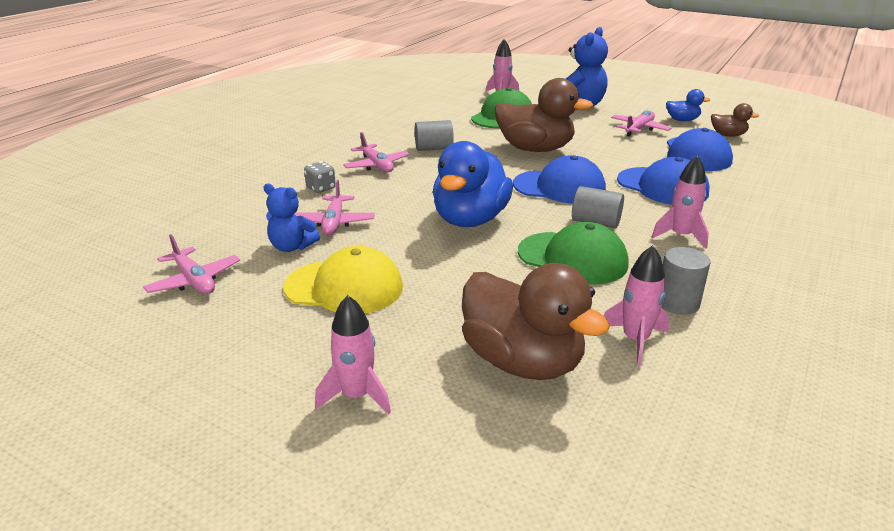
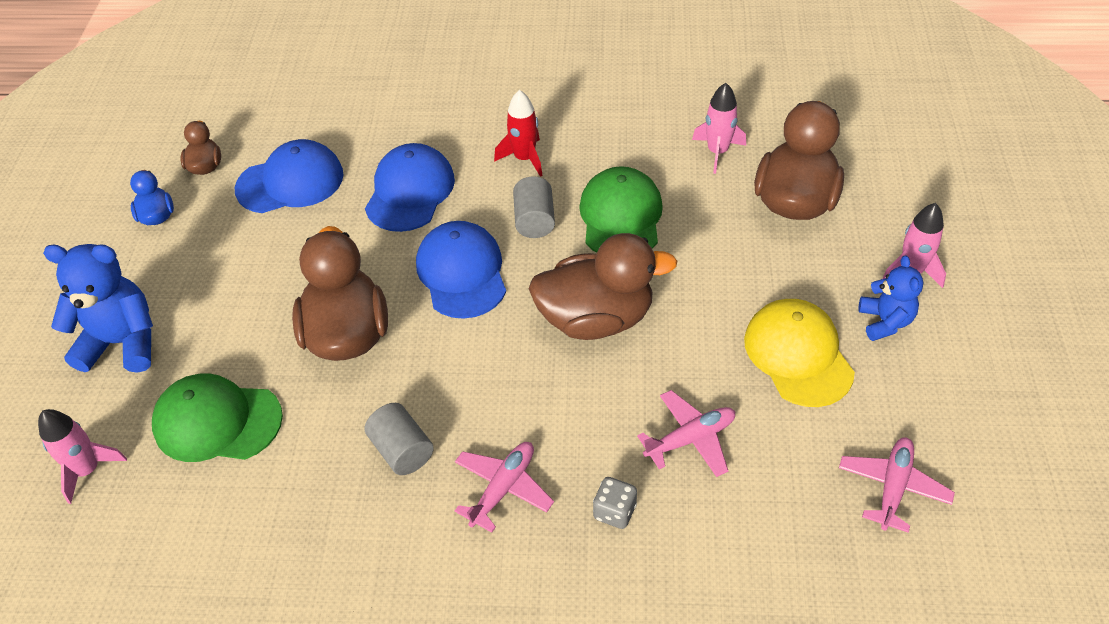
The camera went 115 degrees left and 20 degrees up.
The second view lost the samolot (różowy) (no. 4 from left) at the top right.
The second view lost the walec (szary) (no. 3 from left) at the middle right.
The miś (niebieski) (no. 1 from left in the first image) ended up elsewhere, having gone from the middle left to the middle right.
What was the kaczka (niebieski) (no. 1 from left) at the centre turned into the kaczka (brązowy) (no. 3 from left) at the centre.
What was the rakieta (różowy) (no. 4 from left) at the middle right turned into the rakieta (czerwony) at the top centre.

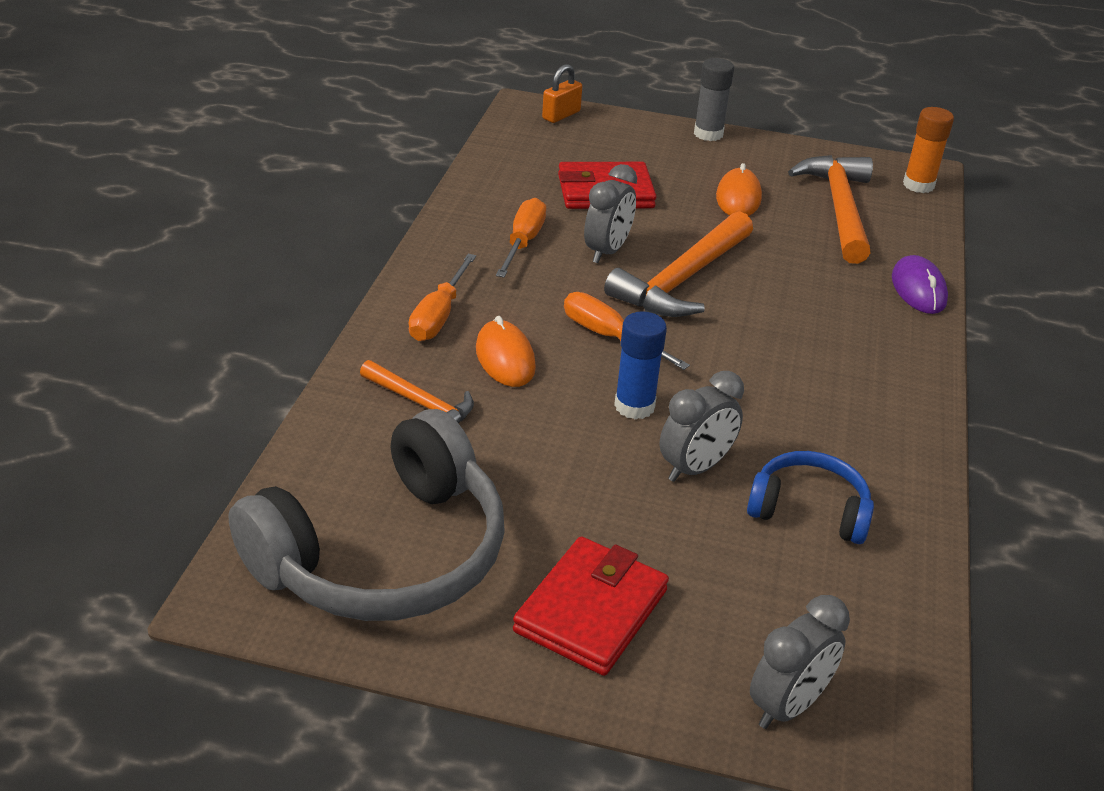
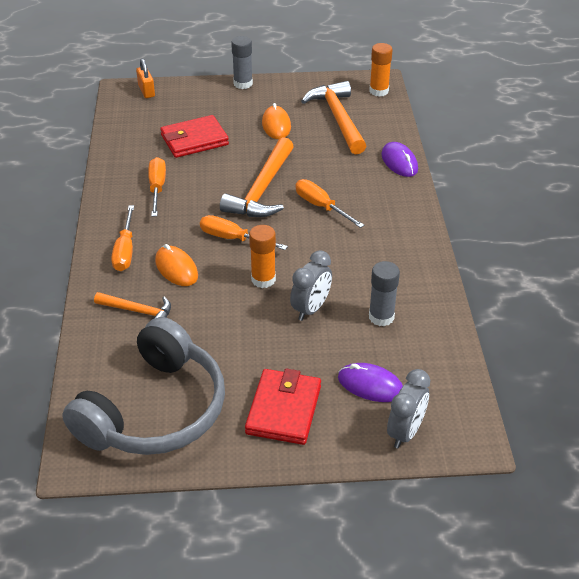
The camera went 15 degrees left and 5 degrees up.
The second view lost the budzik (szary) (no. 1 from left) at the top centre.
The second view gained the śrubokręt (pomarańczowy) (no. 4 from left) at the centre.
The second view gained the myszka (fioletowy) (no. 1 from left) at the centre.
Where the słuchawki (niebieski) stood at the middle right, the klej w sztyfcie (szary) (no. 2 from left) came to stand at the centre.
What was the klej w sztyfcie (niebieski) at the centre turned into the klej w sztyfcie (pomarańczowy) (no. 1 from left) at the centre.
The kłódka (pomarańczowy) at the top centre ended up facing another way, 45 degrees counterclockwise from before.

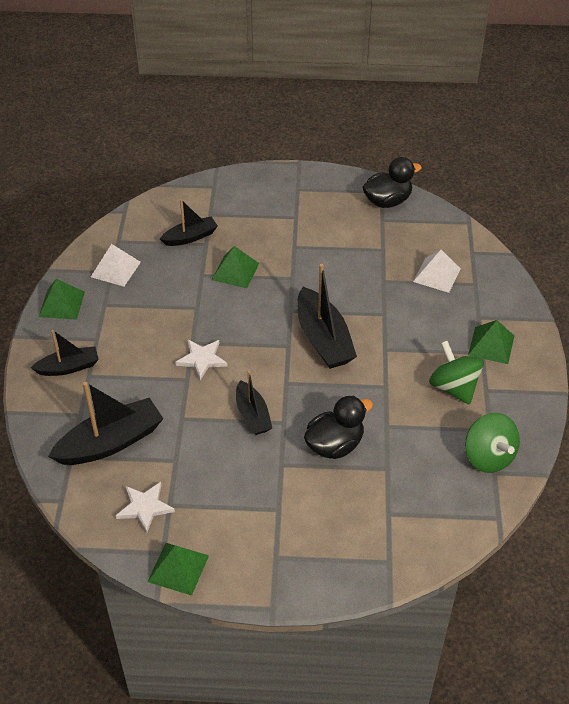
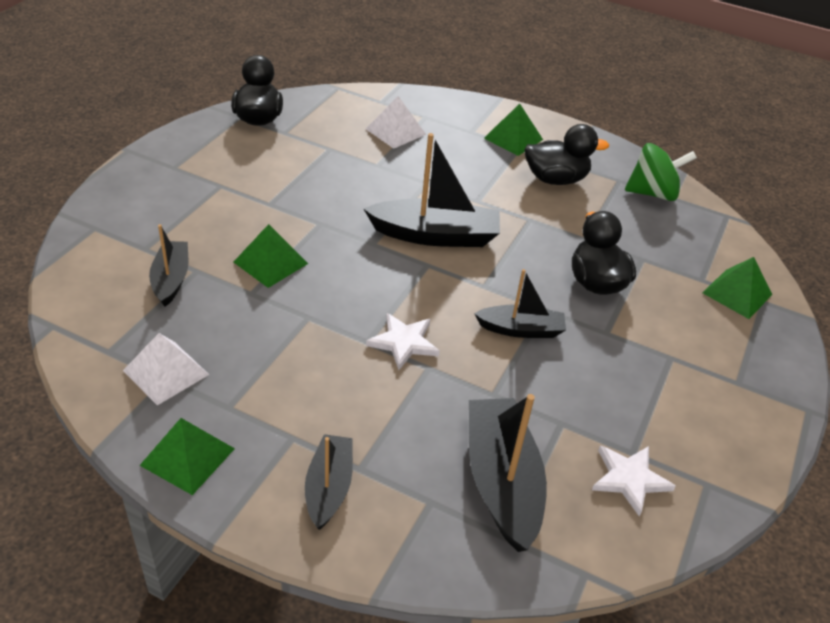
The camera went 70 degrees left and 5 degrees down.
The piramida (zielony) (no. 2 from left in the first image) ended up elsewhere, having gone from the bottom left to the middle right.
Where the bączek (zielony) (no. 1 from left) stood at the middle right, the kaczka (czarny) (no. 2 from left) came to stand at the top right.

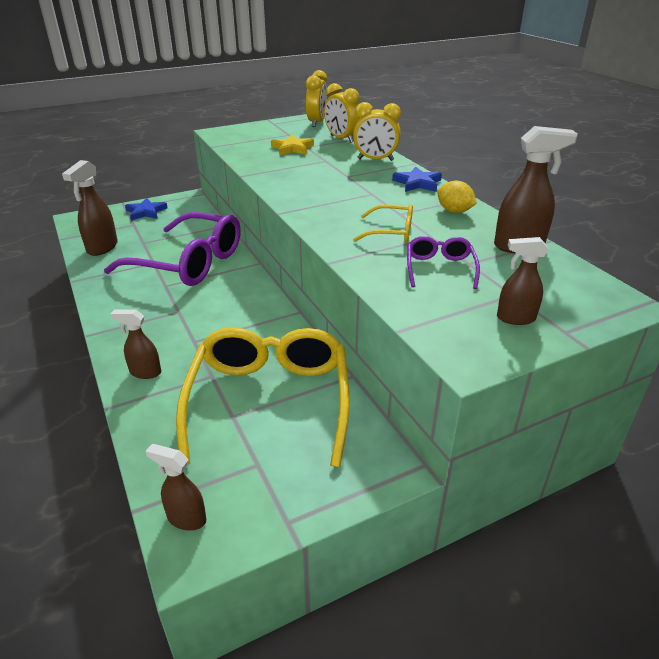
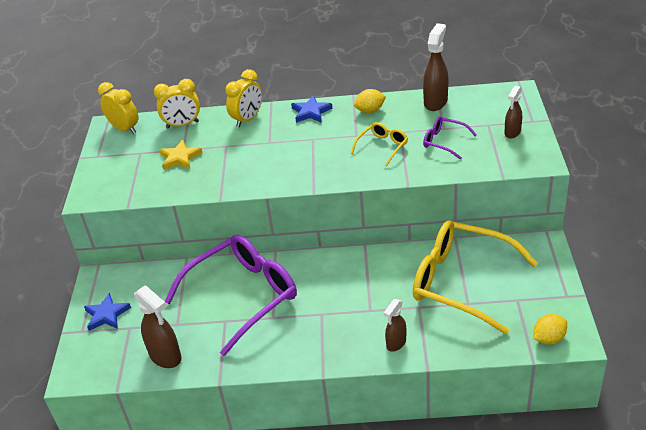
The camera went 60 degrees left and 5 degrees up.
Where the spryskiwacz (brązowy) (no. 3 from left) stood at the bottom left, the cytryna (żółty) (no. 2 from left) came to stand at the bottom right.

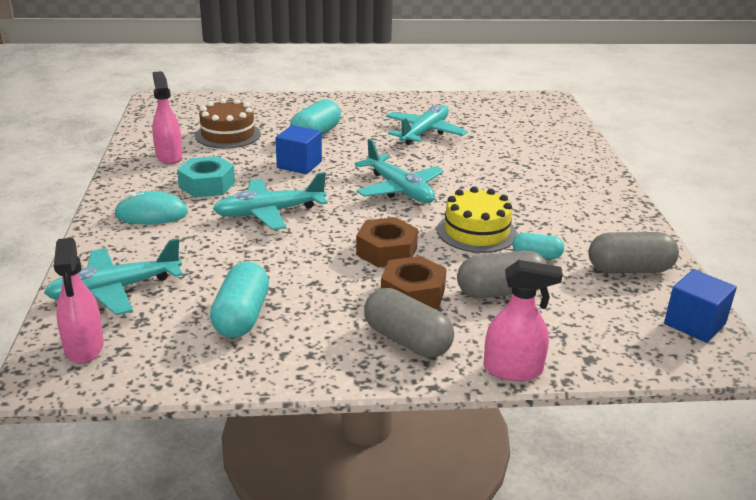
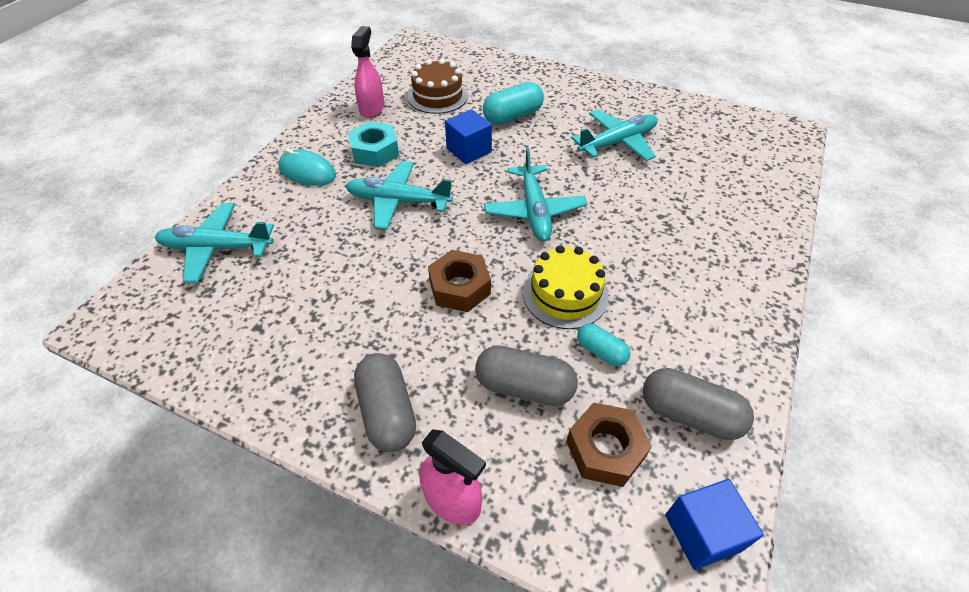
The camera went 30 degrees right and 20 degrees up.
The second view lost the spryskiwacz (różowy) (no. 1 from left) at the middle left.
The second view lost the kapsułka (turkusowy) (no. 1 from left) at the middle left.
The nakrętka (brązowy) (no. 2 from left) ended up elsewhere, having gone from the centre to the bottom centre.

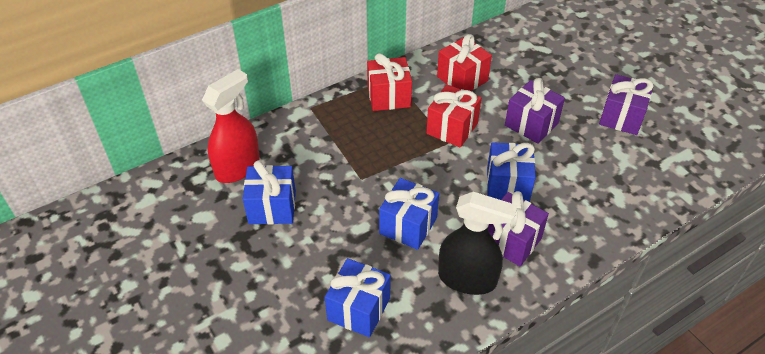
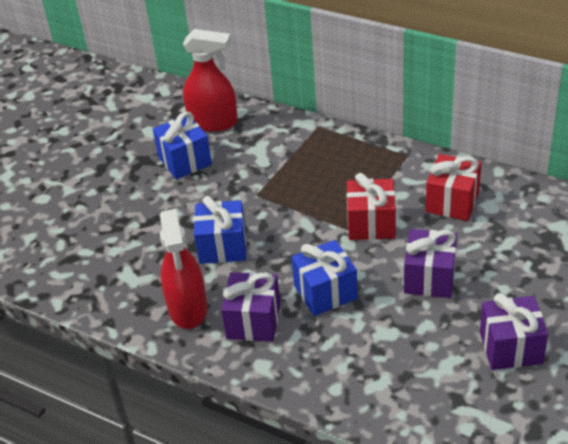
The camera went 65 degrees right and 5 degrees down.
The second view lost the prezent (niebieski) (no. 2 from left) at the bottom centre.
The second view lost the prezent (czerwony) (no. 1 from left) at the top centre.
What was the spryskiwacz (czarny) at the bottom centre turned into the spryskiwacz (czerwony) (no. 1 from left) at the middle left.

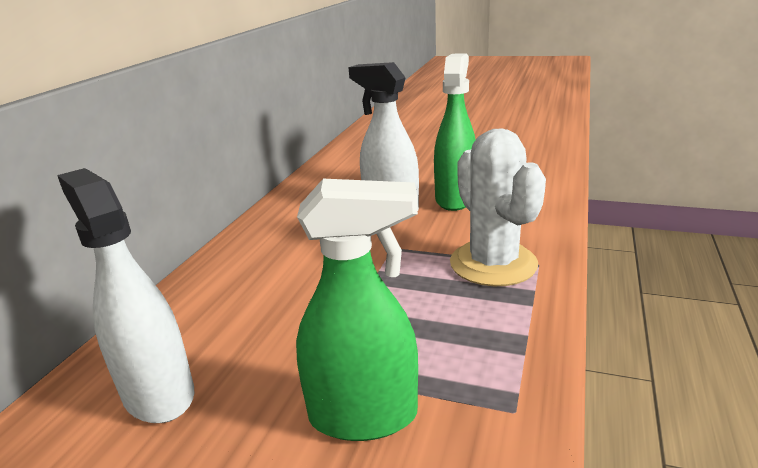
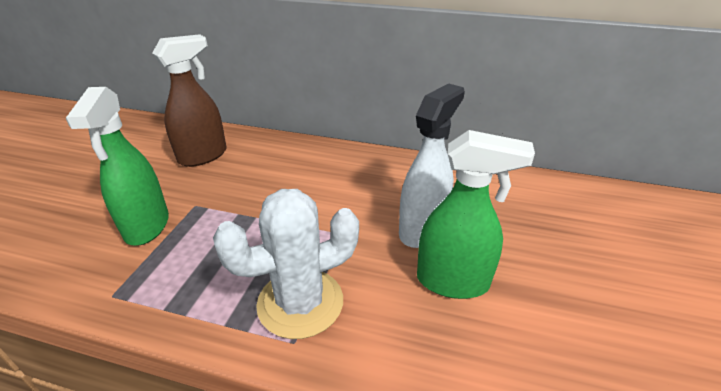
The camera went 85 degrees right and 10 degrees up.
What was the spryskiwacz (biały) (no. 1 from left) at the middle left turned into the spryskiwacz (brązowy) at the top left.

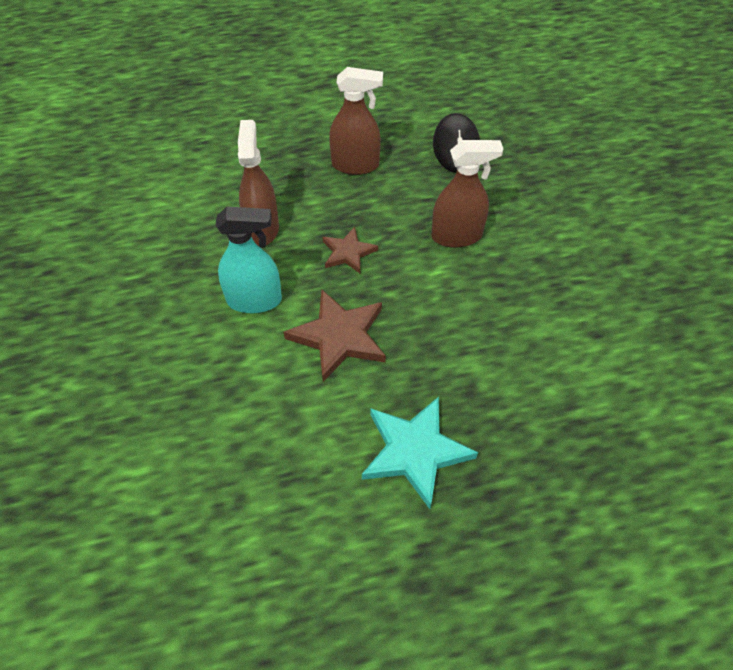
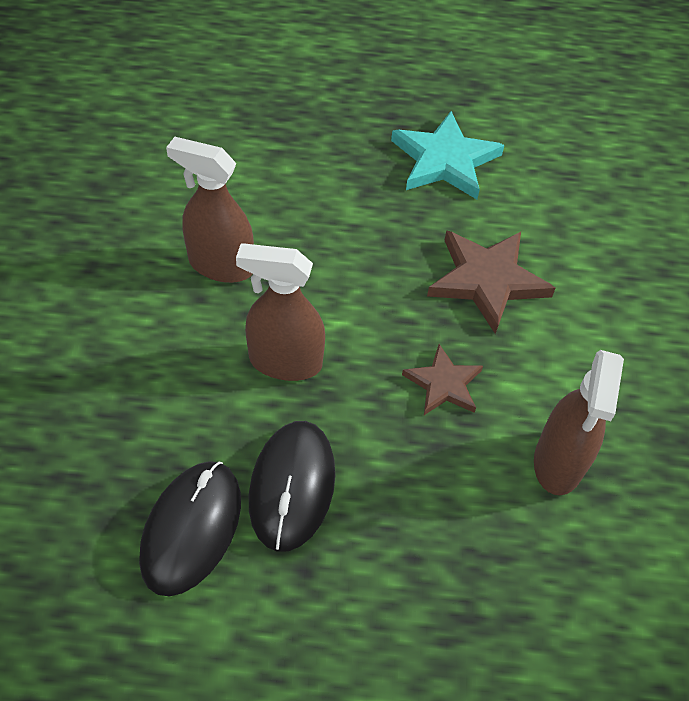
The camera went 165 degrees left and 0 degrees up.
The second view lost the spryskiwacz (turkusowy) at the centre.
The second view gained the myszka (czarny) (no. 2 from left) at the bottom centre.
The spryskiwacz (brązowy) (no. 2 from left in the first image) ended up elsewhere, having gone from the top centre to the top left.

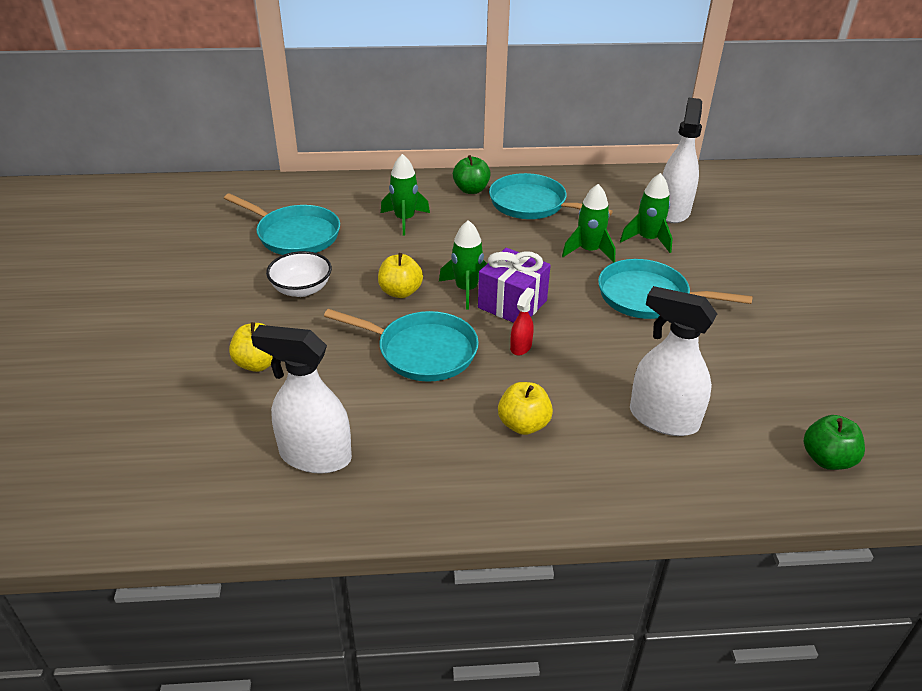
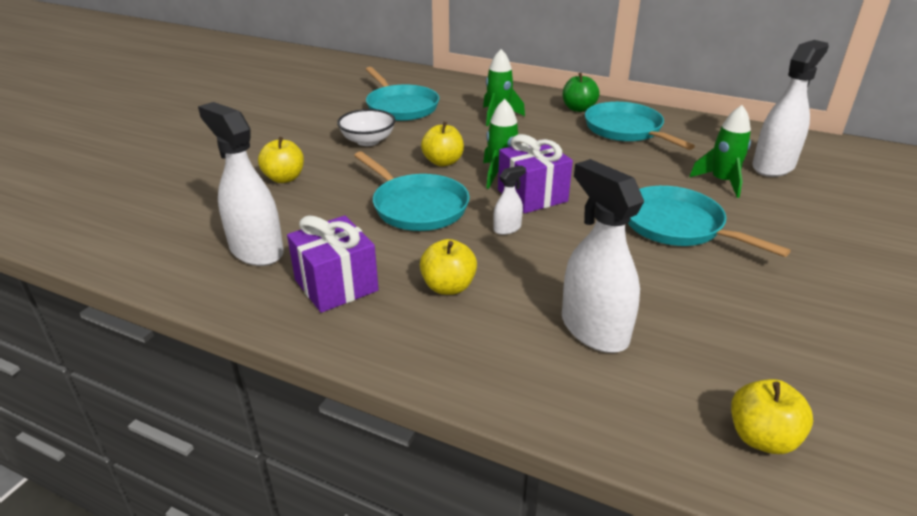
The camera went 30 degrees right and 5 degrees down.
The second view lost the rakieta (zielony) (no. 3 from left) at the top centre.
The second view gained the prezent (fioletowy) (no. 1 from left) at the centre.
What was the spryskiwacz (czerwony) at the centre turned into the spryskiwacz (biały) (no. 2 from left) at the centre.
What was the jabłko (zielony) (no. 2 from left) at the middle right turned into the jabłko (żółty) (no. 4 from left) at the bottom right.

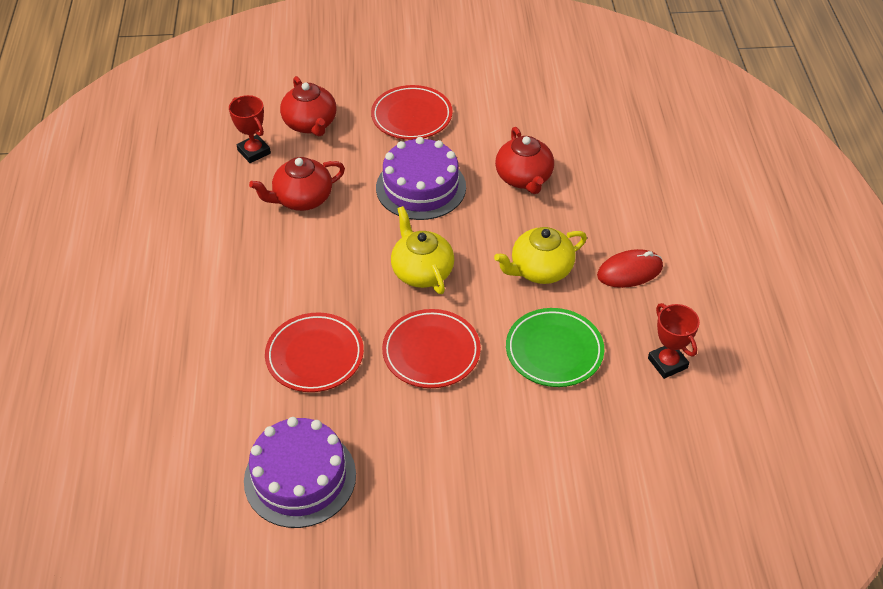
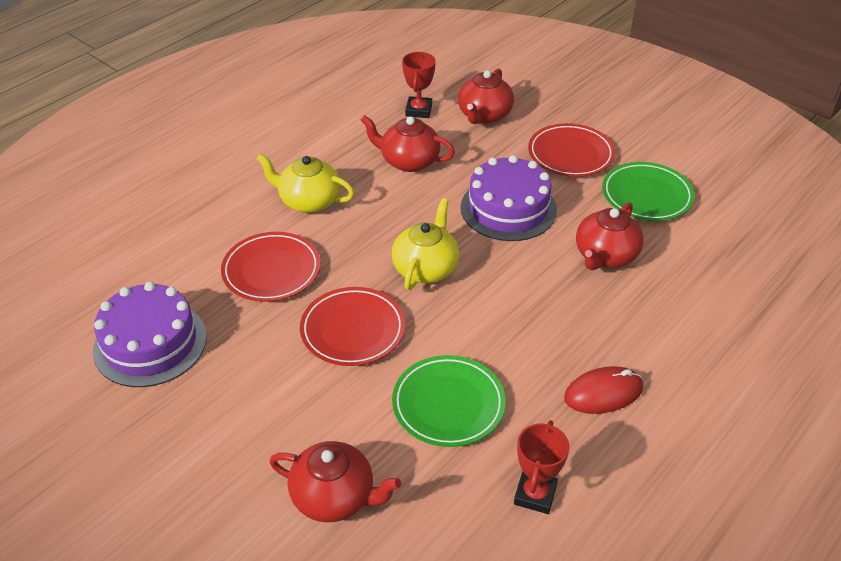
The camera went 45 degrees right and 5 degrees down.
The second view gained the imbryk (czerwony) (no. 1 from left) at the bottom centre.
The second view gained the talerz (zielony) (no. 2 from left) at the middle right.
The imbryk (żółty) (no. 2 from left in the first image) ended up elsewhere, having gone from the centre to the top centre.
The myszka (czerwony) at the middle right ended up facing another way, 45 degrees counterclockwise from before.

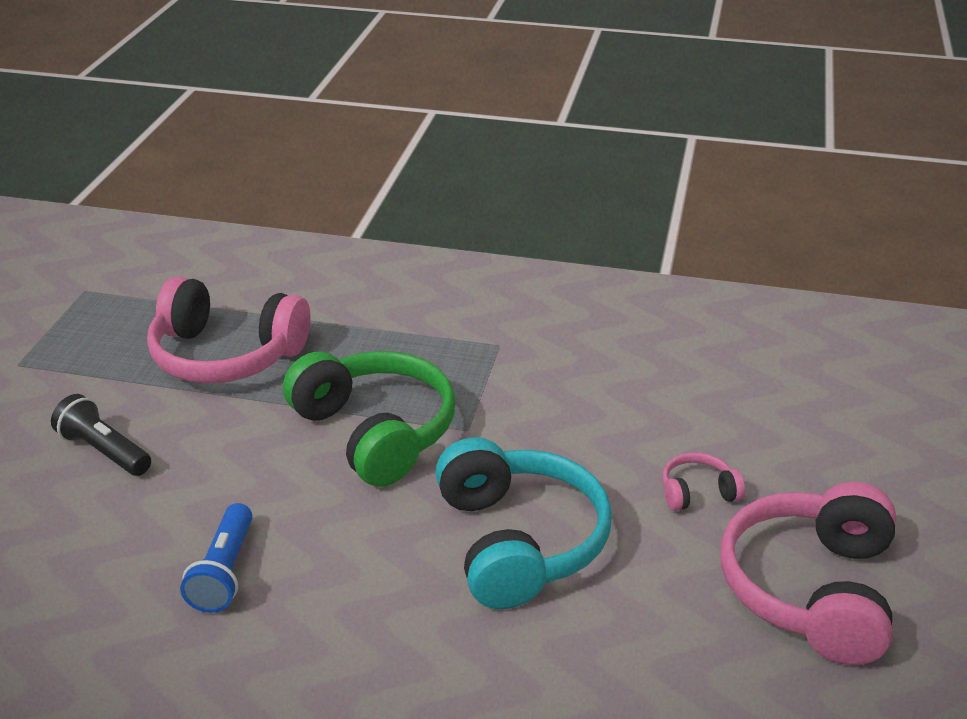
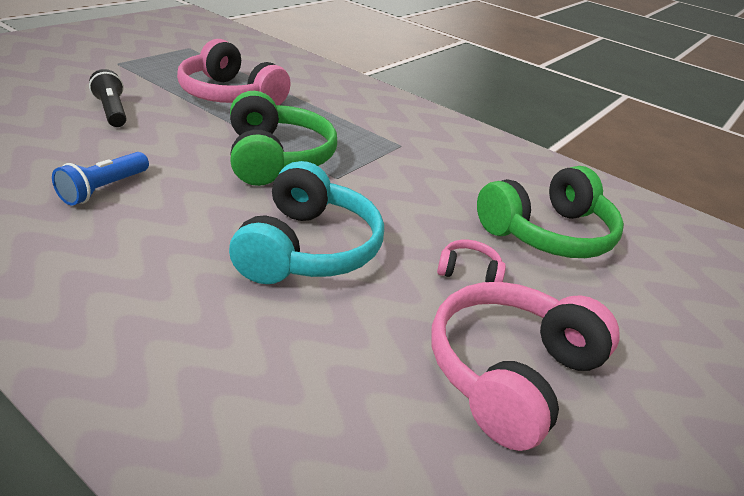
The camera went 20 degrees right and 0 degrees up.
The second view gained the słuchawki (zielony) (no. 2 from left) at the middle right.

